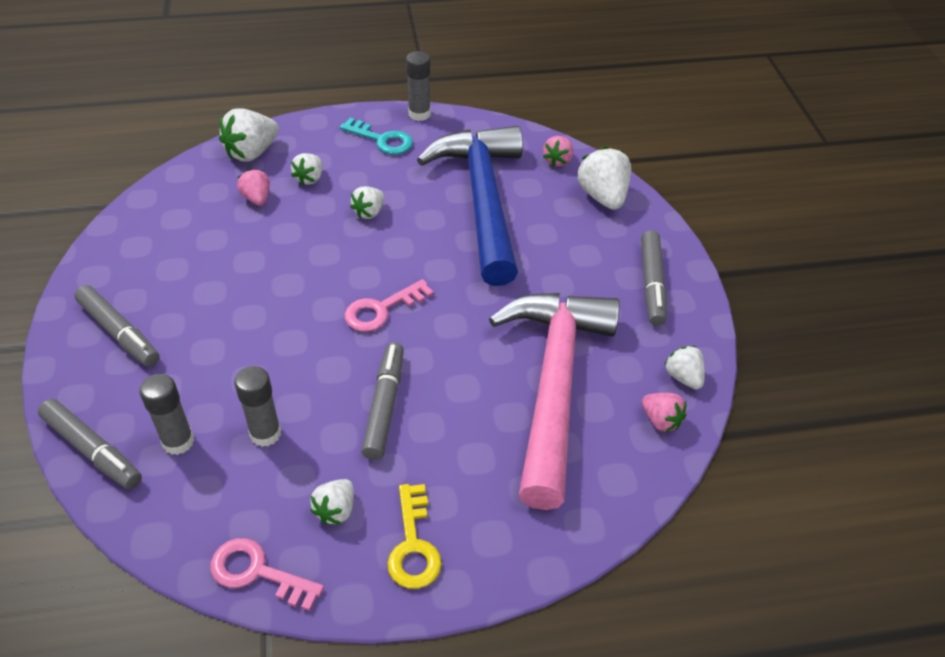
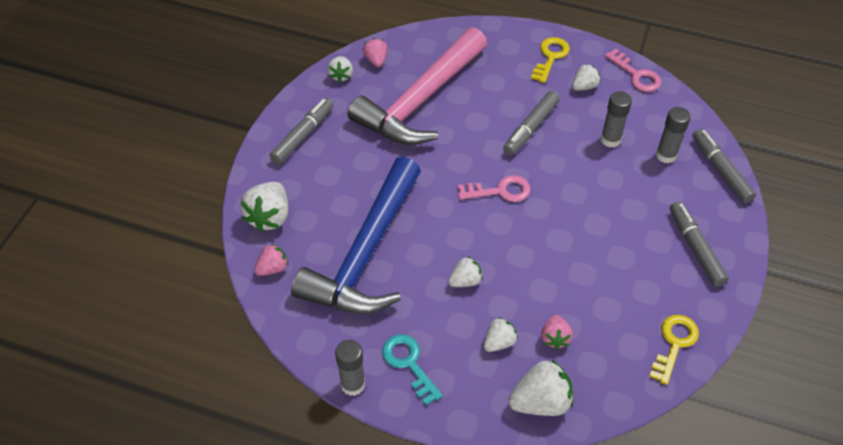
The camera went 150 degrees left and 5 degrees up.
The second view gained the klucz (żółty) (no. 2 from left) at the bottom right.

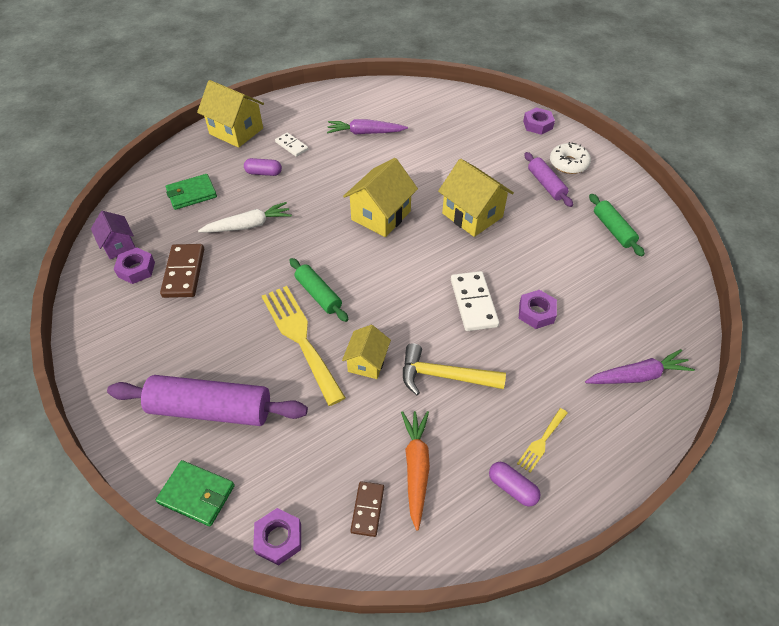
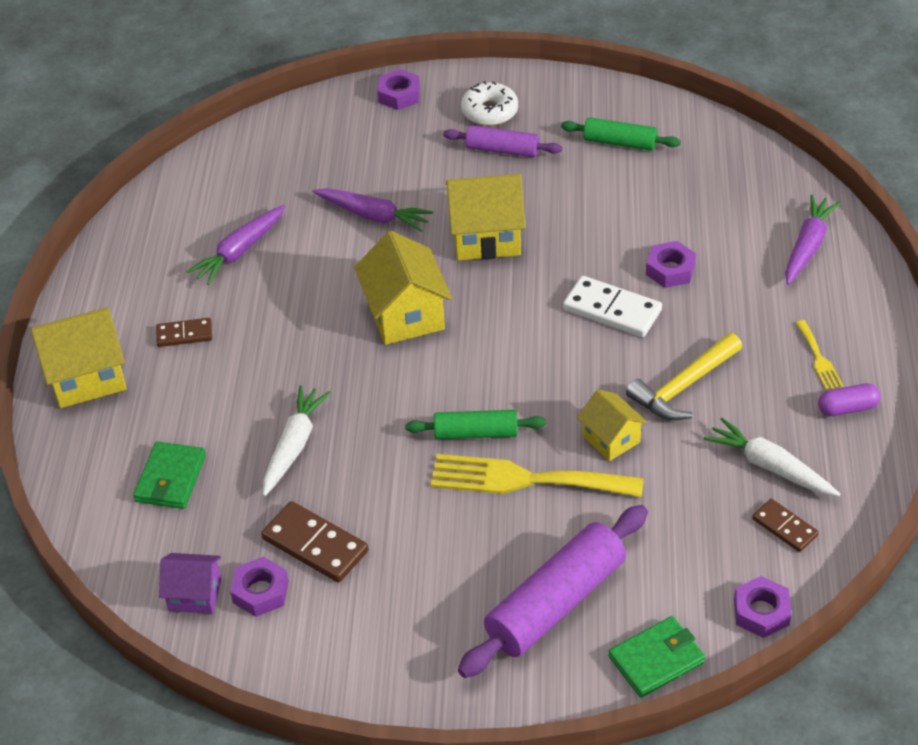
The camera went 50 degrees left and 5 degrees down.
The second view lost the kapsułka (fioletowy) (no. 1 from left) at the top centre.
The second view gained the marchewka (fioletowy) (no. 2 from left) at the top centre.
What was the kostka domina (biały) (no. 1 from left) at the top centre turned into the kostka domina (brązowy) (no. 1 from left) at the middle left.
What was the marchewka (pomarańczowy) at the bottom centre turned into the marchewka (biały) (no. 2 from left) at the middle right.

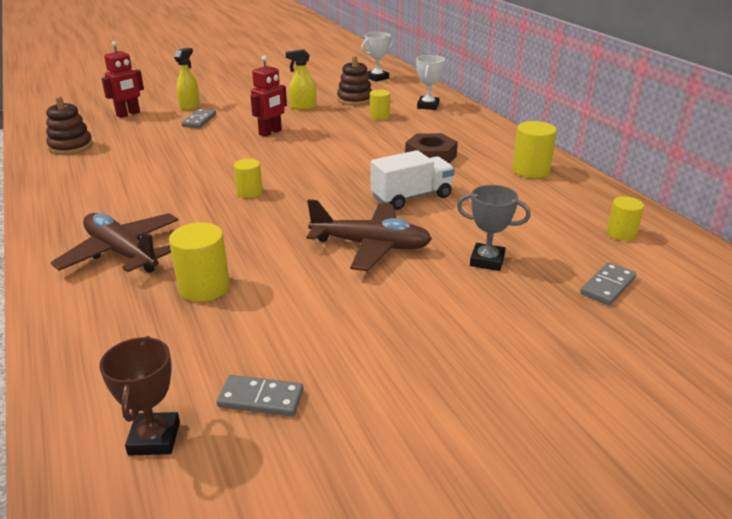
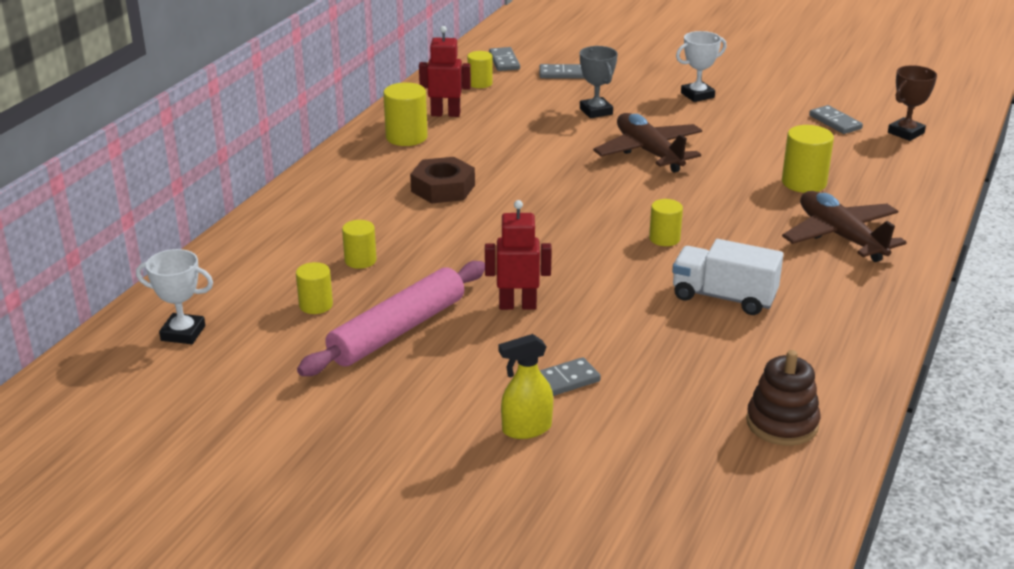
The camera went 130 degrees left and 0 degrees up.
The second view gained the kostka domina (szary) (no. 1 from left) at the top centre.
The robot (czerwony) (no. 1 from left) ended up elsewhere, having gone from the top left to the top centre.
The ciężarówka (biały) ended up elsewhere, having gone from the centre to the middle right.
The puchar (biały) (no. 2 from left) ended up elsewhere, having gone from the top centre to the top right.
Where the spryskiwacz (żółty) (no. 2 from left) stood at the top centre, the wałek do ciasta (różowy) came to stand at the centre.
Where the zabawka nakładanka (brązowy) (no. 2 from left) stood at the top centre, the walec (żółty) (no. 1 from left) came to stand at the middle left.
The samolot (brązowy) (no. 1 from left in the first image) at the middle left ended up facing another way, 150 degrees clockwise from before.

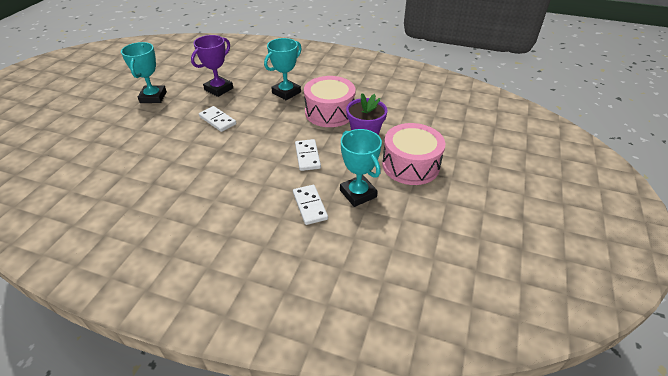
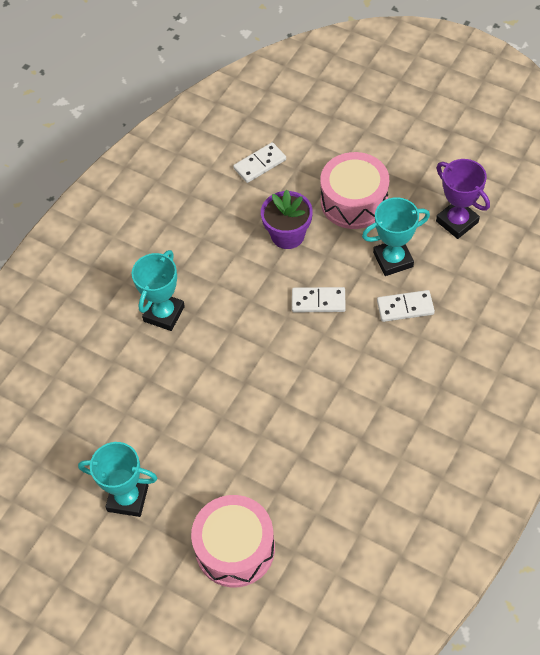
The camera went 75 degrees left and 15 degrees up.
The puchar (fioletowy) ended up elsewhere, having gone from the top left to the top right.
The kostka domina (biały) (no. 1 from left) ended up elsewhere, having gone from the top left to the top centre.
The bęben (różowy) (no. 1 from left) ended up elsewhere, having gone from the top centre to the bottom centre.
The puchar (turkusowy) (no. 2 from left) at the top centre ended up facing another way, 60 degrees clockwise from before.

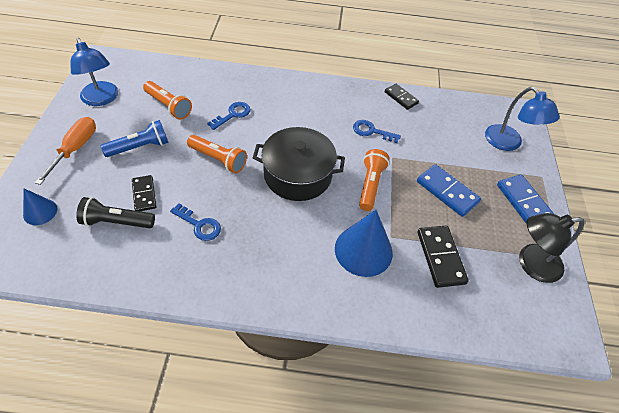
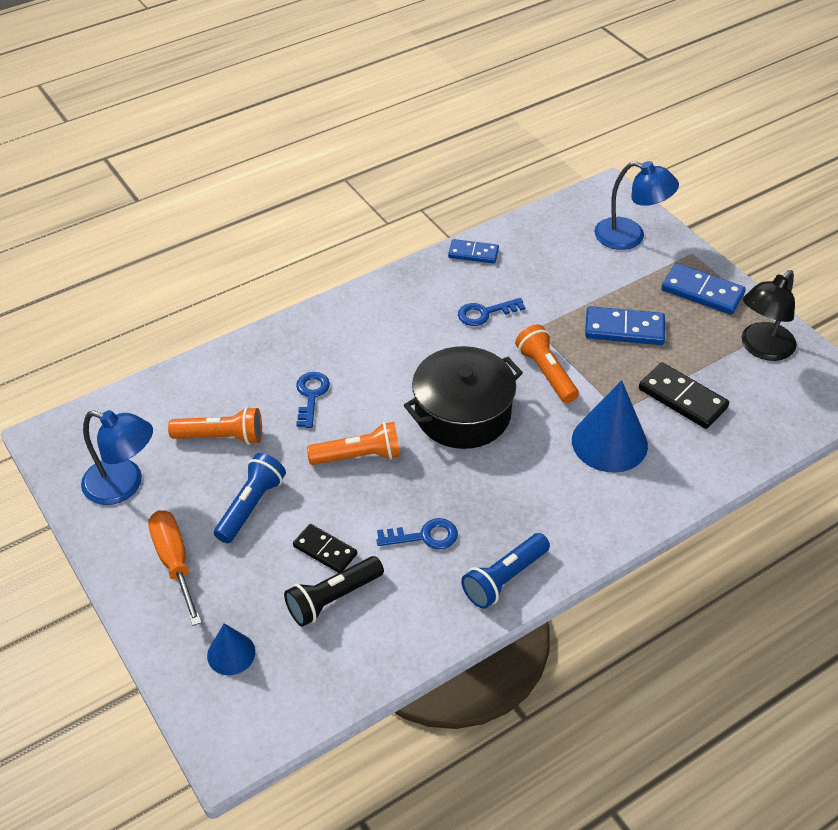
The camera went 35 degrees left and 5 degrees down.
The second view gained the latarka (niebieski) (no. 2 from left) at the bottom centre.
What was the kostka domina (czarny) (no. 2 from left) at the top centre turned into the kostka domina (niebieski) (no. 1 from left) at the top centre.

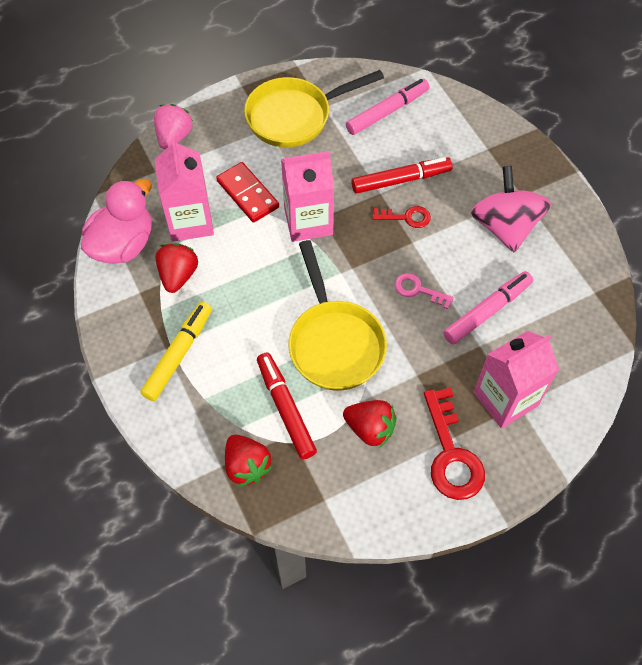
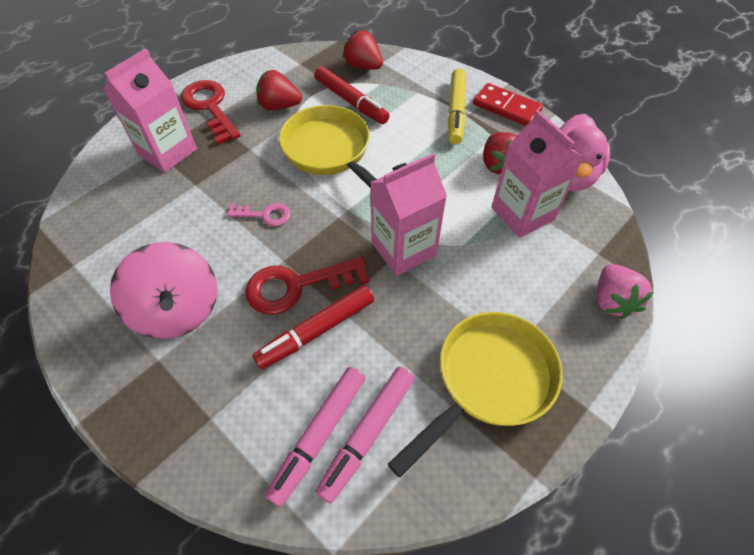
The camera went 160 degrees right and 5 degrees down.
The kostka domina (czerwony) ended up elsewhere, having gone from the top centre to the top right.
The flamaster (różowy) (no. 2 from left in the first image) ended up elsewhere, having gone from the middle right to the bottom centre.
The size of the klucz (czerwony) (no. 1 from left in the first image) at the top centre changed by a factor of 1.78.

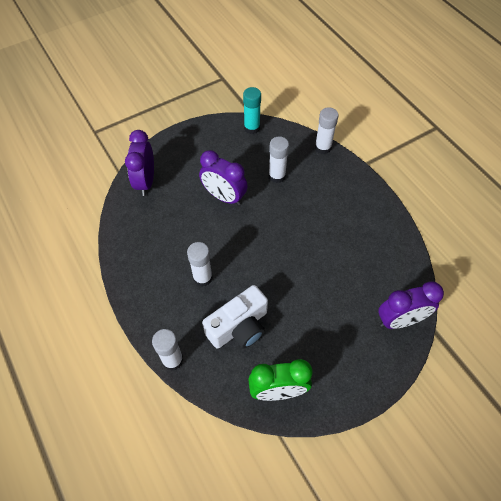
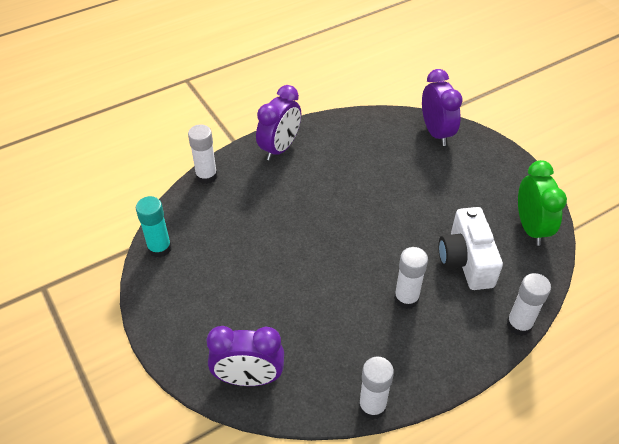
The camera went 90 degrees left and 10 degrees down.
The budzik (fioletowy) (no. 2 from left) ended up elsewhere, having gone from the centre to the top centre.
The klej w sztyfcie (biały) (no. 3 from left in the first image) ended up elsewhere, having gone from the top centre to the bottom centre.
The aparat fotograficzny (biały) at the centre ended up facing another way, 150 degrees counterclockwise from before.

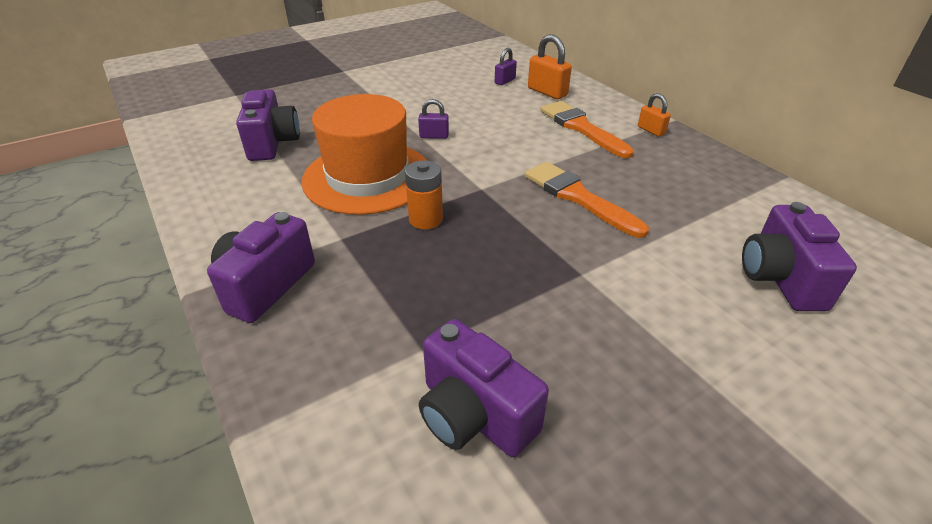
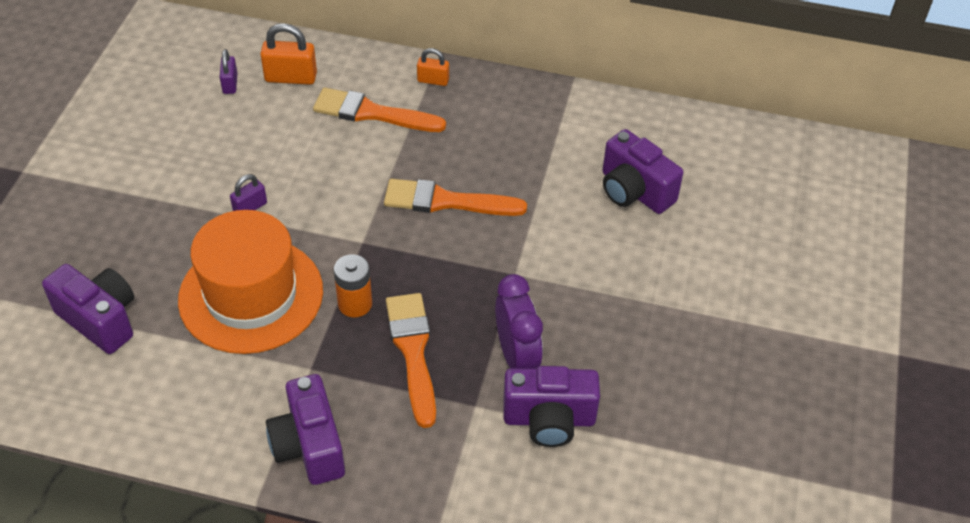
The camera went 45 degrees left and 10 degrees up.
The second view gained the pędzel (pomarańczowy) (no. 2 from left) at the bottom centre.
The second view gained the budzik (fioletowy) at the centre.

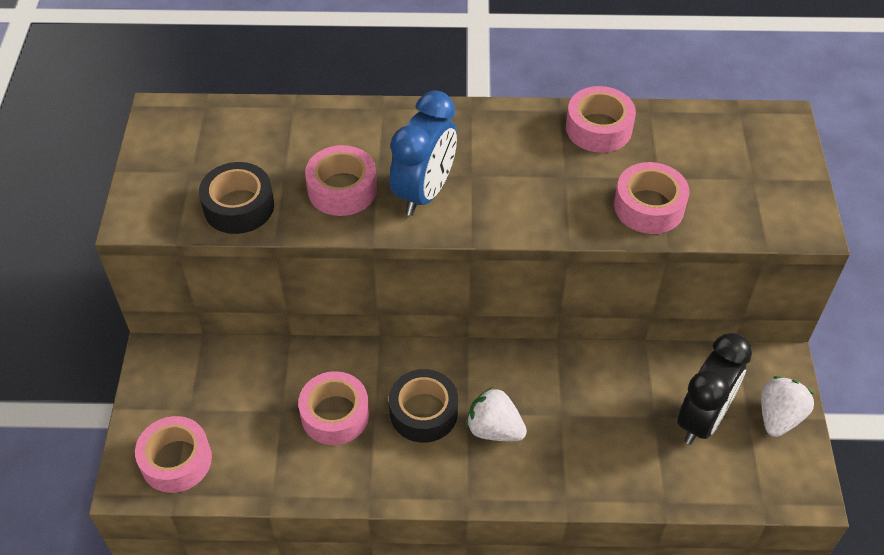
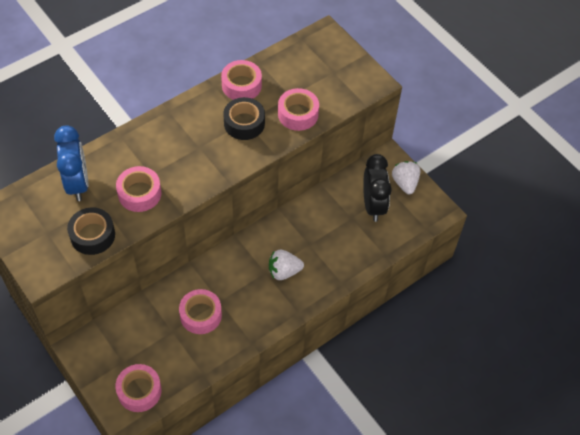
The camera went 40 degrees left and 5 degrees up.
The taśma klejąca (czarny) (no. 2 from left) ended up elsewhere, having gone from the bottom centre to the top centre.
The budzik (niebieski) ended up elsewhere, having gone from the top centre to the middle left.

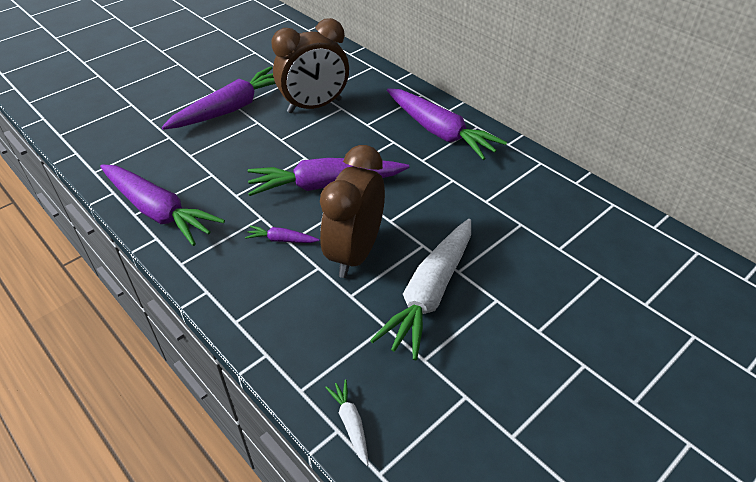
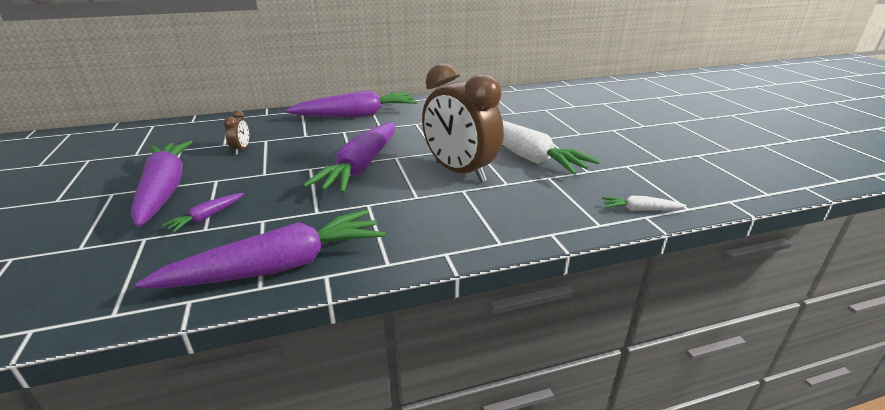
The camera went 65 degrees left and 15 degrees down.
The marchewka (fioletowy) (no. 3 from left in the first image) ended up elsewhere, having gone from the centre to the middle left.
The size of the budzik (brązowy) (no. 1 from left) at the top centre changed by a factor of 0.41.

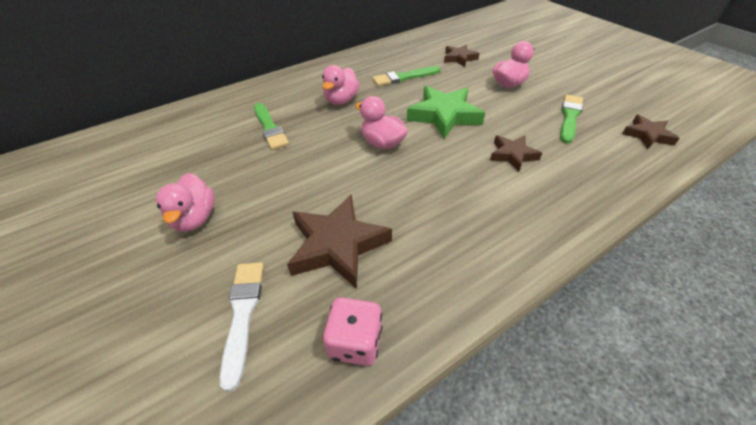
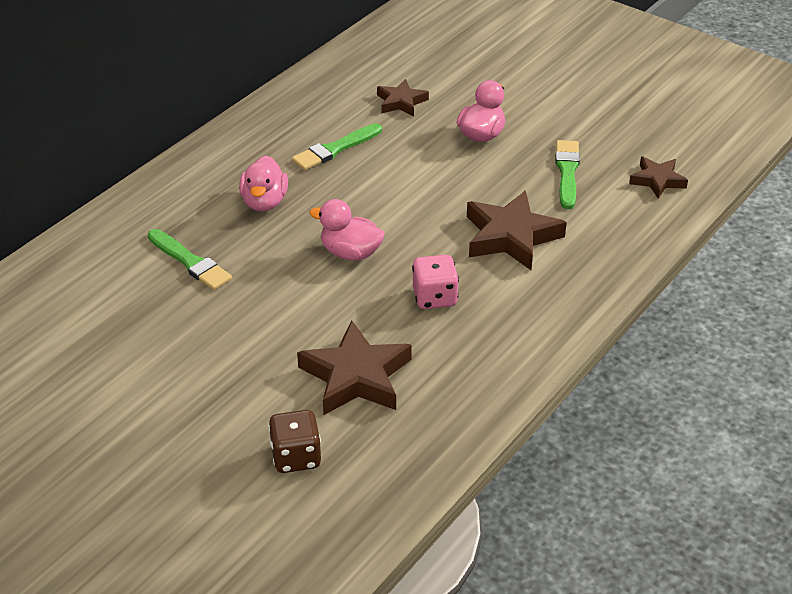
The camera went 20 degrees left and 5 degrees down.
The second view lost the kaczka (różowy) (no. 1 from left) at the middle left.
The second view lost the gwiazda (zielony) at the top centre.
The kostka do gry (różowy) ended up elsewhere, having gone from the bottom centre to the centre.
Where the pędzel (biały) stood at the bottom left, the kostka do gry (brązowy) came to stand at the bottom centre.
The size of the gwiazda (brązowy) (no. 3 from left) at the middle right changed by a factor of 1.72.

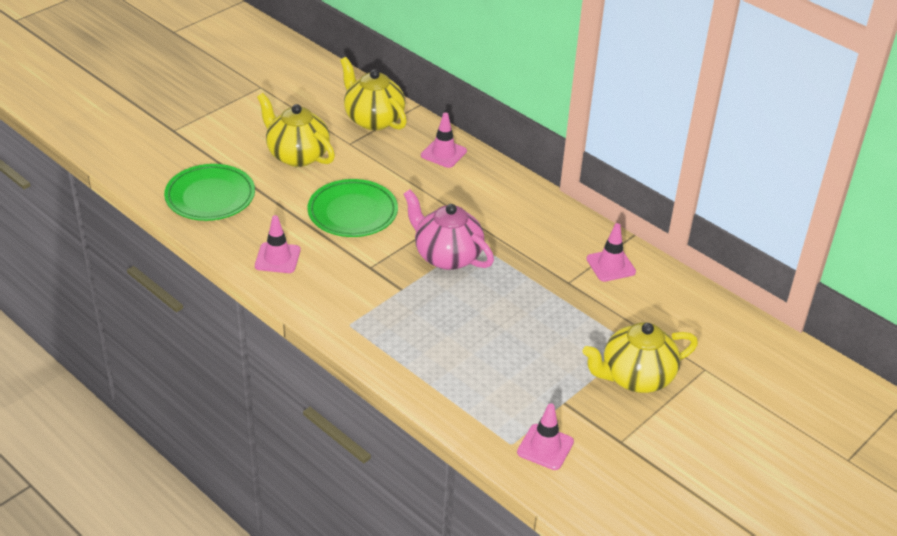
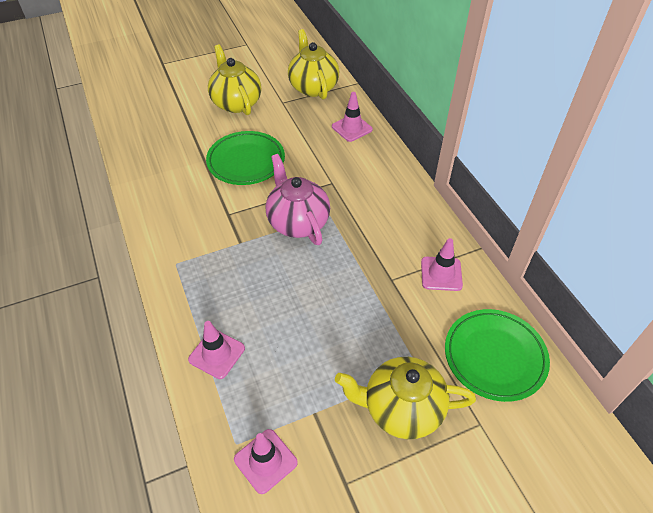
The camera went 25 degrees right and 10 degrees up.
The talerz (zielony) (no. 1 from left in the first image) ended up elsewhere, having gone from the middle left to the bottom right.
The pachołek (różowy) (no. 1 from left) ended up elsewhere, having gone from the middle left to the bottom left.

